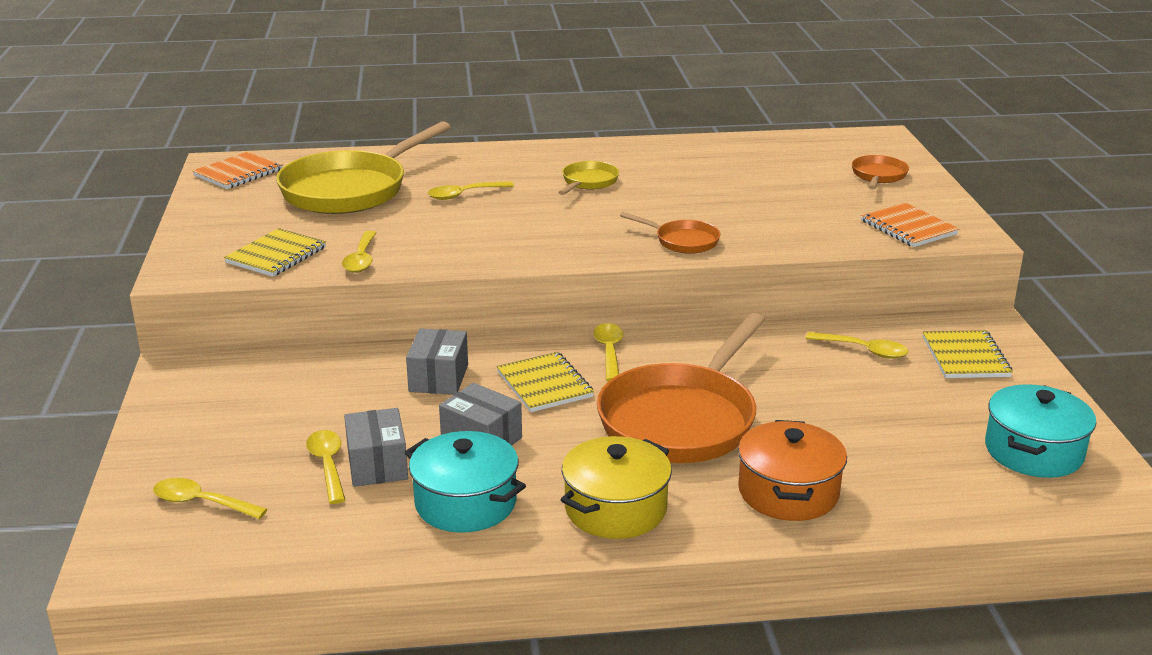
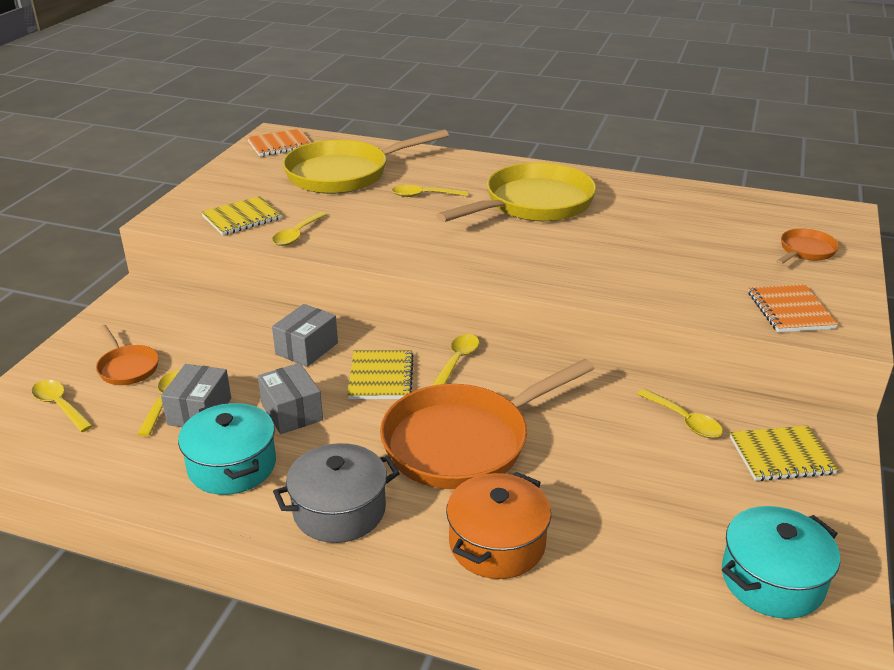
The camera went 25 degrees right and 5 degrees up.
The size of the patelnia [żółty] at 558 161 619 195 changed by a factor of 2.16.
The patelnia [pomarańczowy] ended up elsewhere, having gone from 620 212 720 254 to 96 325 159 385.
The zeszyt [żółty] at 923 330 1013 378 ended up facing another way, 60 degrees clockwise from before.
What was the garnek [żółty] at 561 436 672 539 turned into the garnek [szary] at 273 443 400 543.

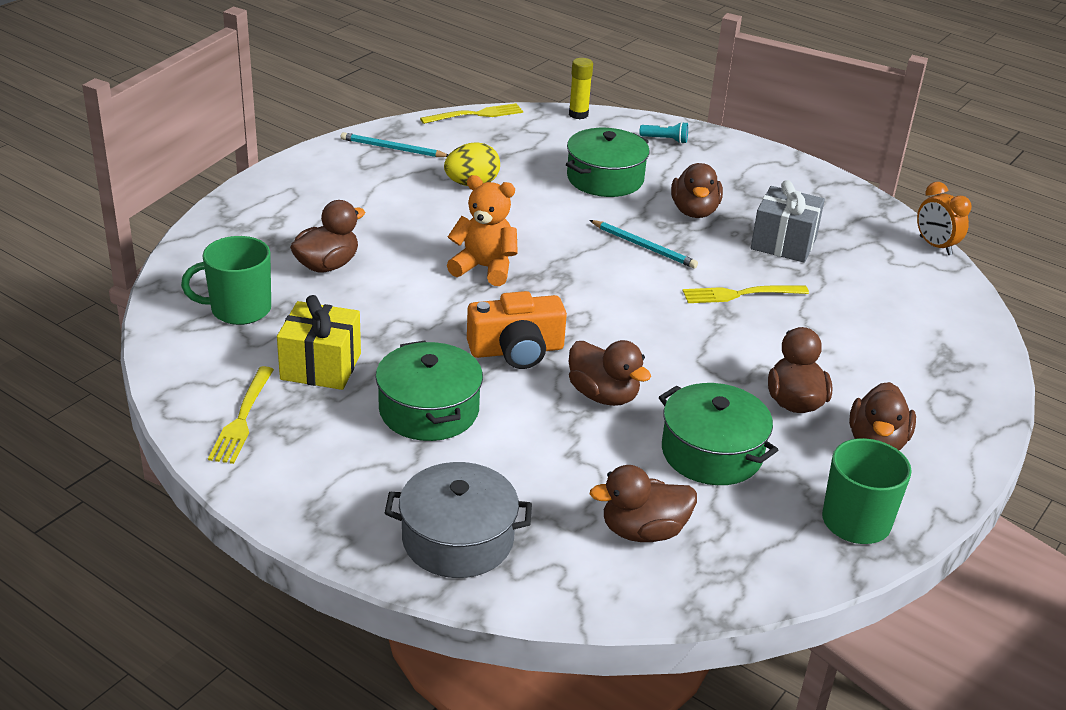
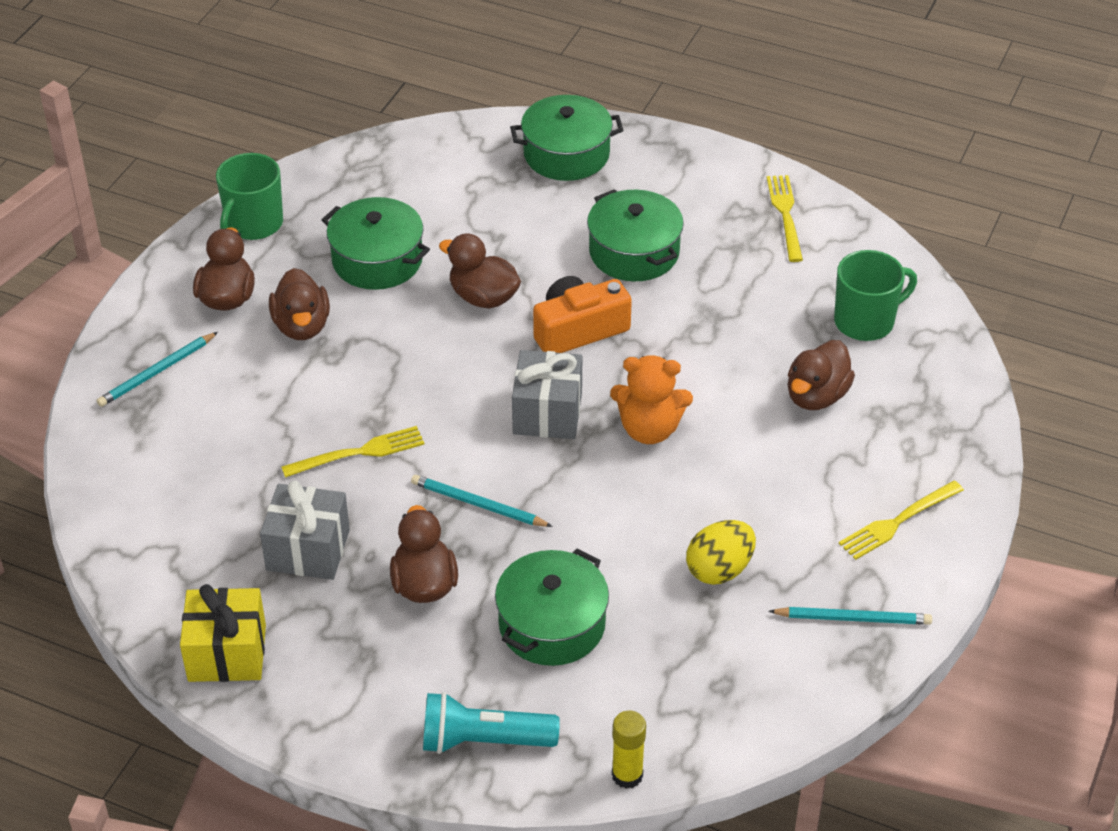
The camera went 170 degrees right and 10 degrees up.
The widelec [żółty] ended up elsewhere, having gone from 420 103 523 124 to 839 480 964 560.
The size of the latarka [turkusowy] at 639 122 688 144 changed by a factor of 1.85.
The second view lost the budzik [pomarańczowy] at 917 182 971 255.
The prezent [żółty] ended up elsewhere, having gone from 277 295 361 390 to 180 584 266 682.
What was the garnek [szary] at 385 462 532 578 turned into the garnek [zielony] at 510 95 623 181.
The second view lost the kaczka [brązowy] at 590 465 697 542.
The second view gained the ołówek [turkusowy] at 97 332 218 407.
The second view gained the prezent [szary] at 512 350 582 439.

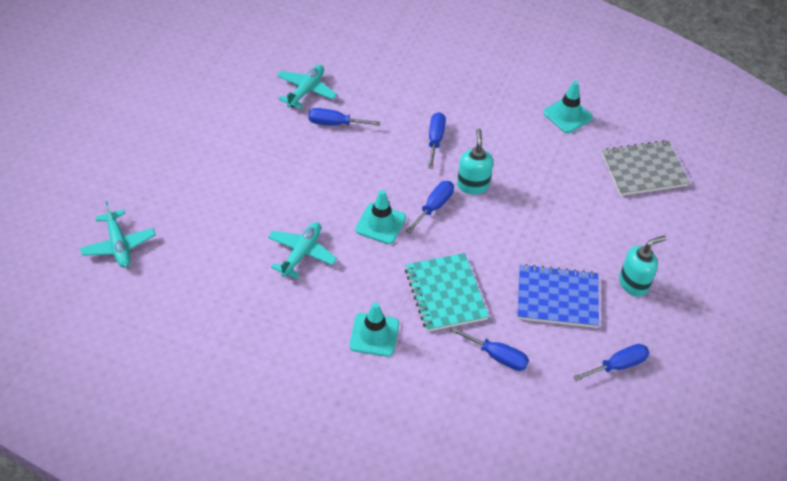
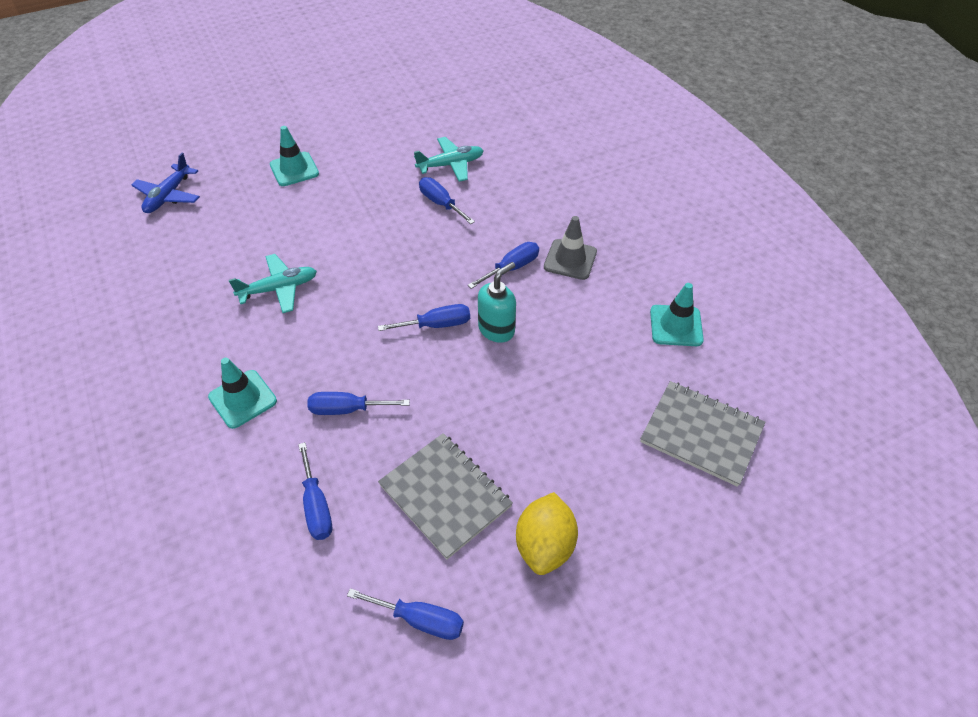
The camera went 45 degrees right and 0 degrees up.
The pachołek [turkusowy] ended up elsewhere, having gone from 355 190 406 244 to 270 126 319 186.
What was the samolot [turkusowy] at 80 201 156 268 turned into the samolot [niebieski] at 132 153 200 213.
Where the dozownik mydła [turkusowy] stood at 619 235 666 297, the cytryna [żółty] came to stand at 516 492 578 575.
Where the zeszyt [turkusowy] stood at 405 253 489 332, the śrubokręt [niebieski] came to stand at 307 392 410 415.
What was the zeszyt [niebieski] at 517 264 599 328 turned into the zeszyt [szary] at 378 433 513 560.
The second view gained the pachołek [szary] at 544 216 597 280.

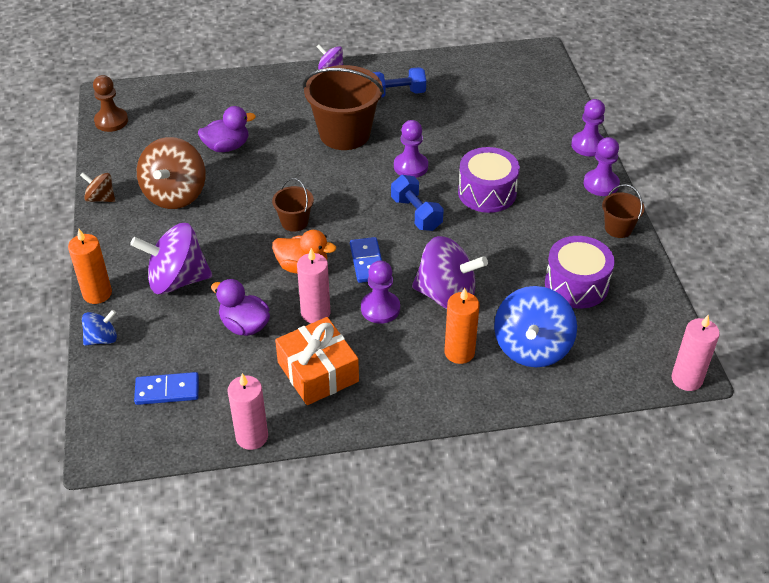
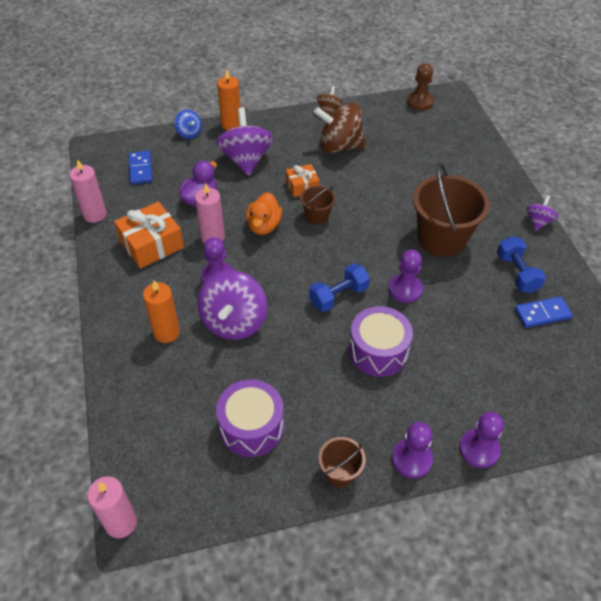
The camera went 85 degrees right and 5 degrees up.
The second view lost the kaczka [fioletowy] at 198 106 256 152.
The kostka domina [niebieski] ended up elsewhere, having gone from 350 237 382 283 to 515 297 573 328.
The second view lost the bączek [niebieski] at 494 286 577 367.
The second view gained the prezent [pomarańczowy] at 286 164 320 197.

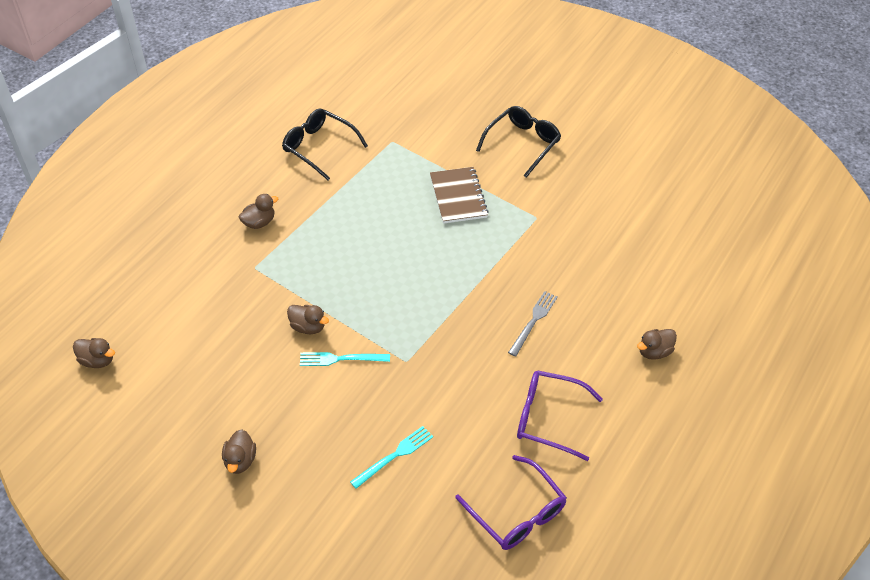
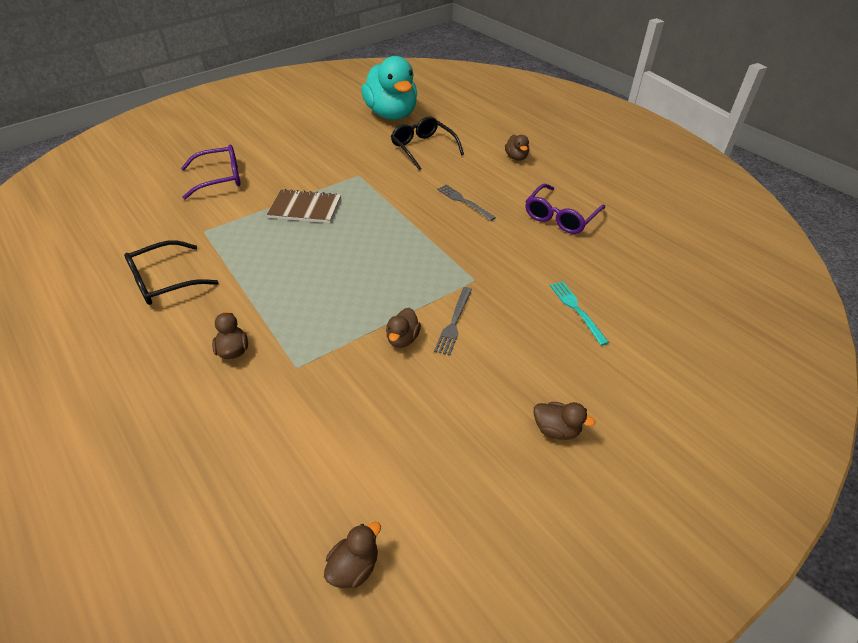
The camera went 70 degrees left and 5 degrees down.
The okulary [czarny] ended up elsewhere, having gone from 476 106 561 178 to 391 116 464 170.
The kaczka [brązowy] at 287 305 329 334 ended up facing another way, 150 degrees clockwise from before.
What was the widelec [turkusowy] at 300 352 390 366 turned into the widelec [szary] at 434 287 472 356.
The okulary [fioletowy] ended up elsewhere, having gone from 455 455 567 550 to 181 145 241 199.
The second view gained the kaczka [turkusowy] at 361 56 417 120.

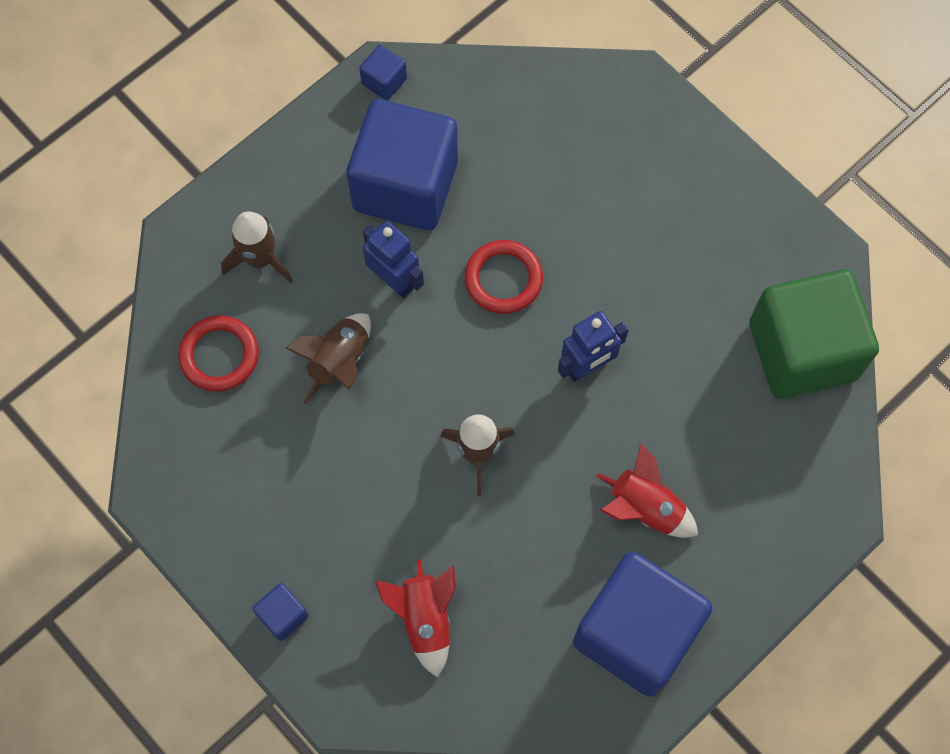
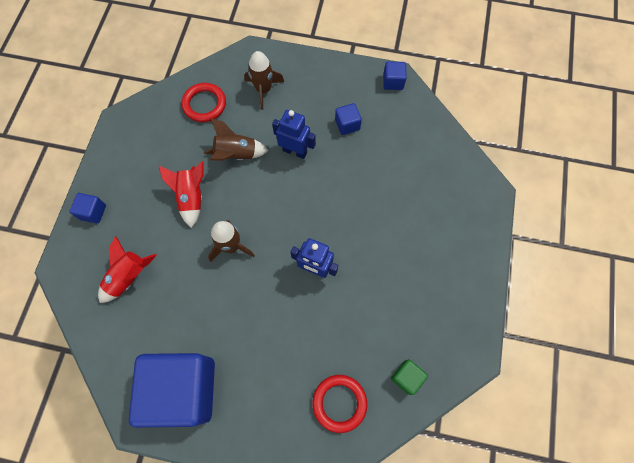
The camera went 55 degrees right and 0 degrees up.
The size of the sześcian [niebieski] at 346 99 458 230 changed by a factor of 0.40.
The robot [niebieski] at 363 221 424 298 ended up facing another way, 75 degrees counterclockwise from before.
The pierścień [czerwony] ended up elsewhere, having gone from 464 240 543 314 to 312 375 367 433.
The size of the sześcian [zielony] at 749 269 879 399 changed by a factor of 0.40.
The rakieta [czerwony] ended up elsewhere, having gone from 597 444 698 538 to 159 161 204 228.

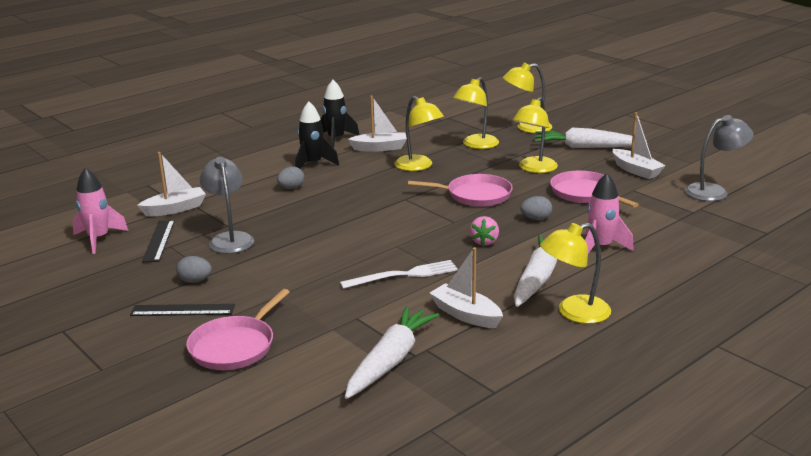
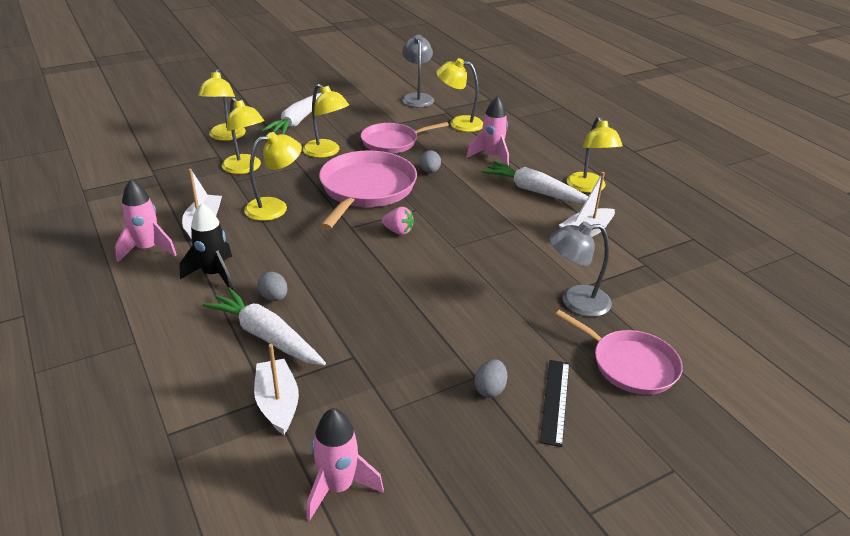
The camera went 80 degrees left and 10 degrees up.
What was the rakieta [czarny] at 321 80 359 148 turned into the rakieta [różowy] at 115 179 177 262.
The second view lost the łódka [biały] at 612 112 666 179.
The lampka [szary] ended up elsewhere, having gone from 200 157 254 254 to 549 221 612 317.
The size of the patelnia [różowy] at 408 174 513 207 changed by a factor of 1.56.
The truskawka [różowy] ended up elsewhere, having gone from 469 216 499 246 to 381 207 414 235.
The second view lost the linijka [czarny] at 142 220 175 262.
The second view lost the widelec [biały] at 340 260 458 289.
The marchewka [biały] ended up elsewhere, having gone from 345 306 439 399 to 202 287 326 366.
The second view gained the lampka [żółty] at 436 58 483 132.

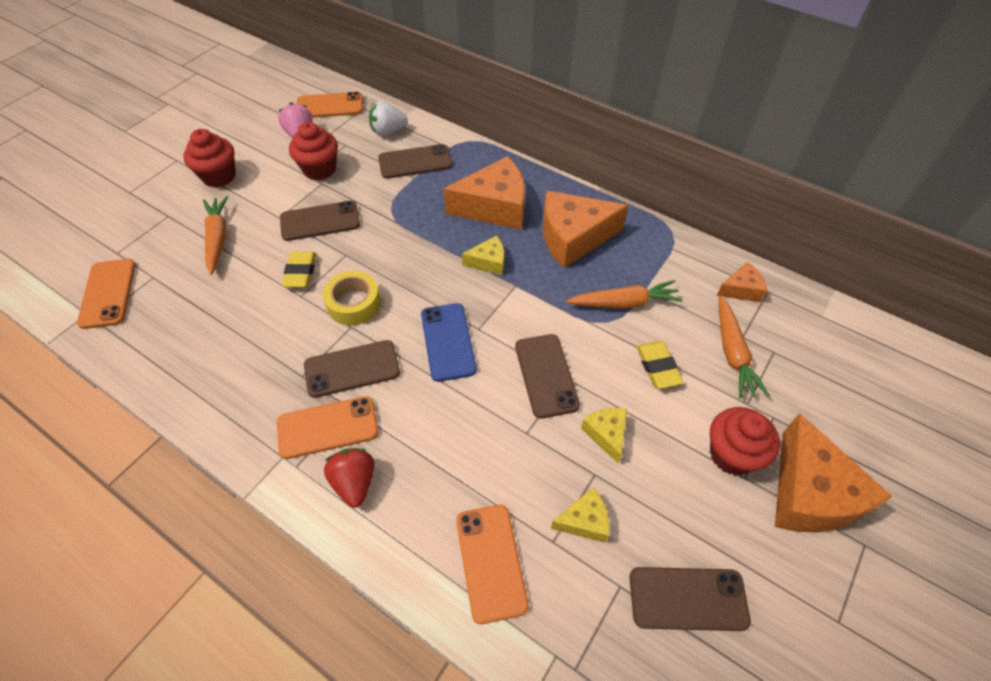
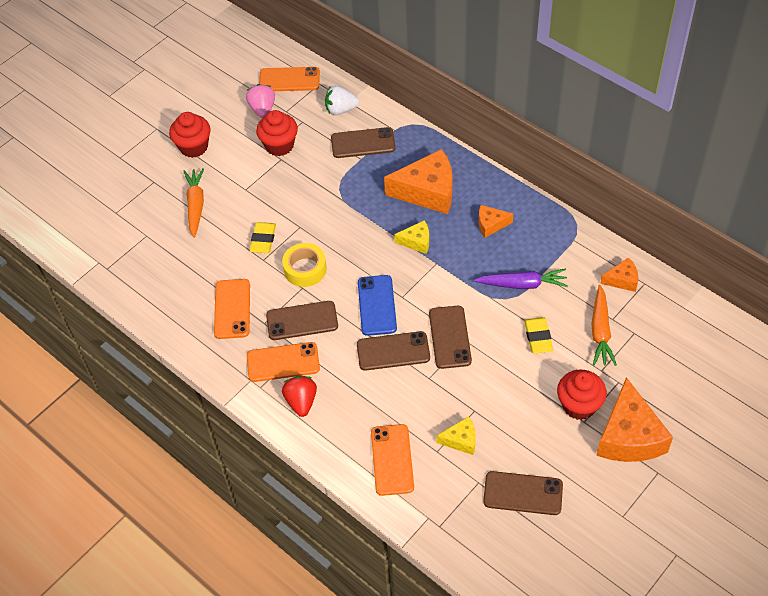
The camera went 10 degrees right and 0 degrees up.
The size of the ser [pomarańczowy] at 543 191 628 268 changed by a factor of 0.50.
The telefon [brązowy] ended up elsewhere, having gone from 280 201 360 241 to 357 331 430 371.
The telefon [pomarańczowy] ended up elsewhere, having gone from 77 259 135 329 to 214 279 250 339.
What was the marchewka [pomarańczowy] at 566 280 682 309 turned into the marchewka [fioletowy] at 474 269 568 289.
The second view lost the ser [żółty] at 581 408 627 463.

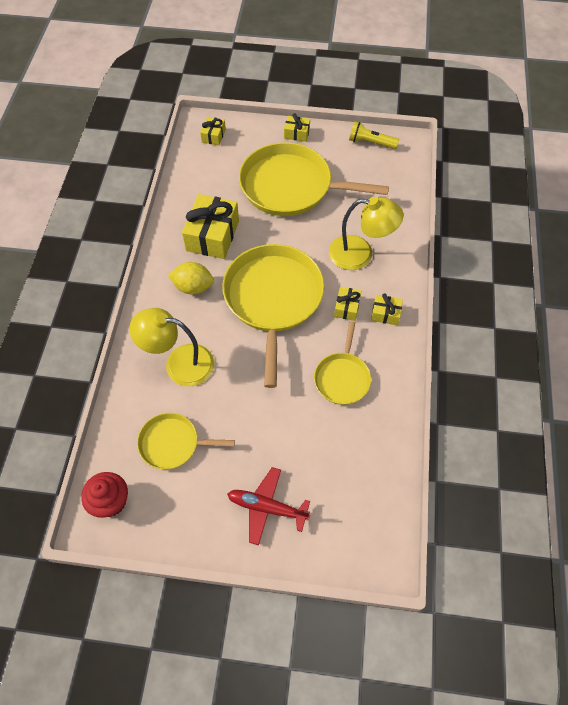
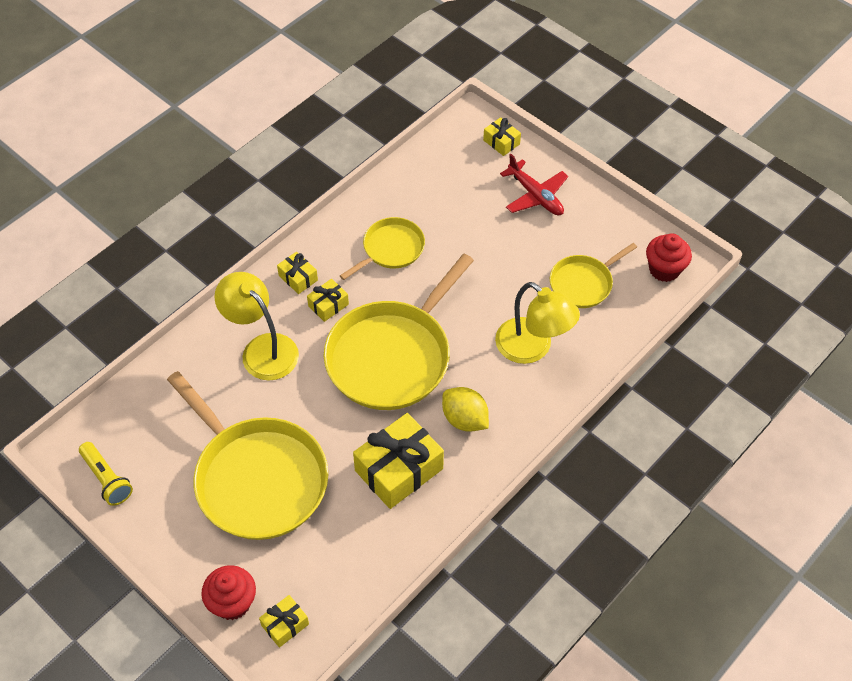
The camera went 145 degrees left and 5 degrees down.
The prezent [żółty] ended up elsewhere, having gone from 284 113 310 142 to 483 117 521 156.
The patelnia [żółty] at 137 413 235 469 ended up facing another way, 105 degrees clockwise from before.
The second view gained the muffinka [czerwony] at 201 565 256 620.

